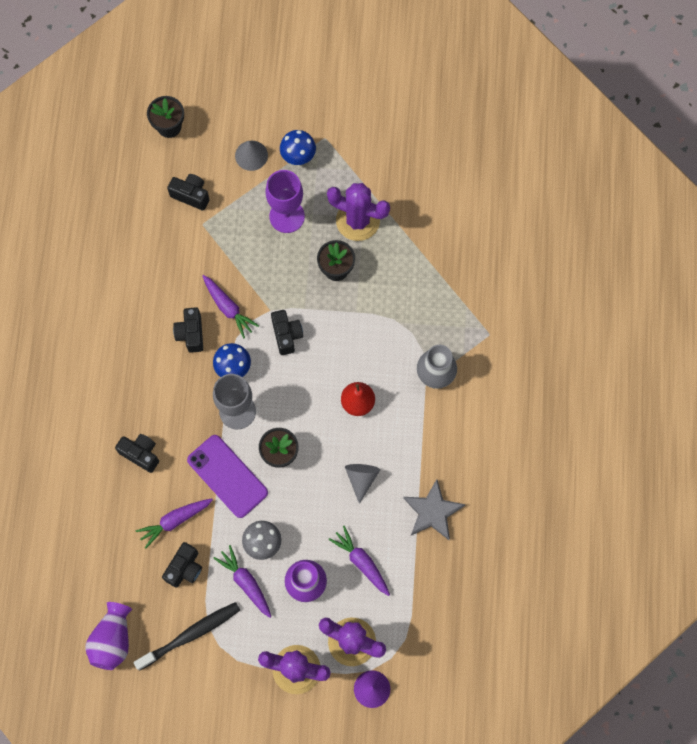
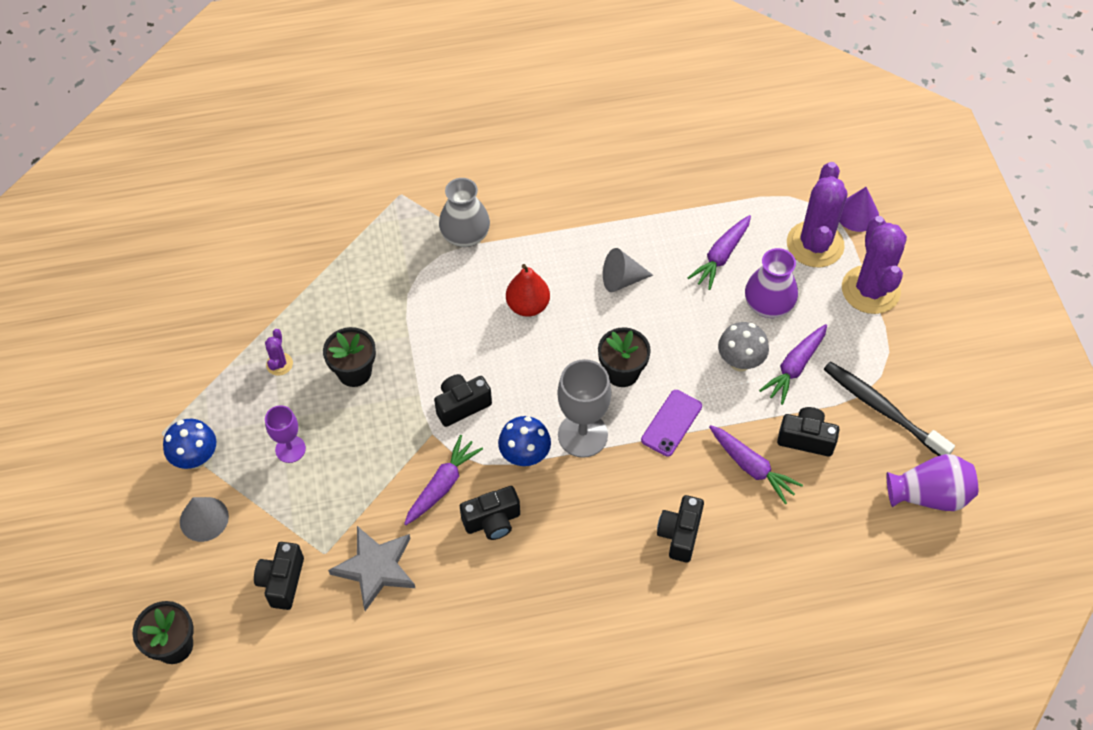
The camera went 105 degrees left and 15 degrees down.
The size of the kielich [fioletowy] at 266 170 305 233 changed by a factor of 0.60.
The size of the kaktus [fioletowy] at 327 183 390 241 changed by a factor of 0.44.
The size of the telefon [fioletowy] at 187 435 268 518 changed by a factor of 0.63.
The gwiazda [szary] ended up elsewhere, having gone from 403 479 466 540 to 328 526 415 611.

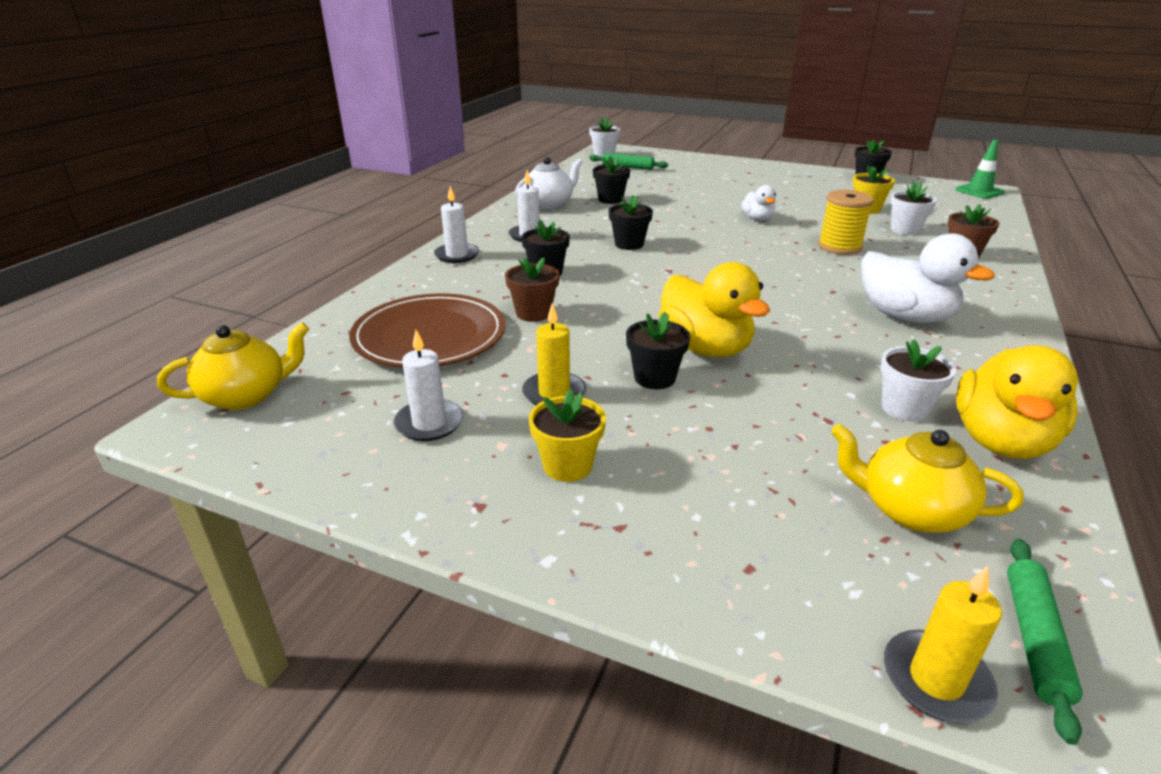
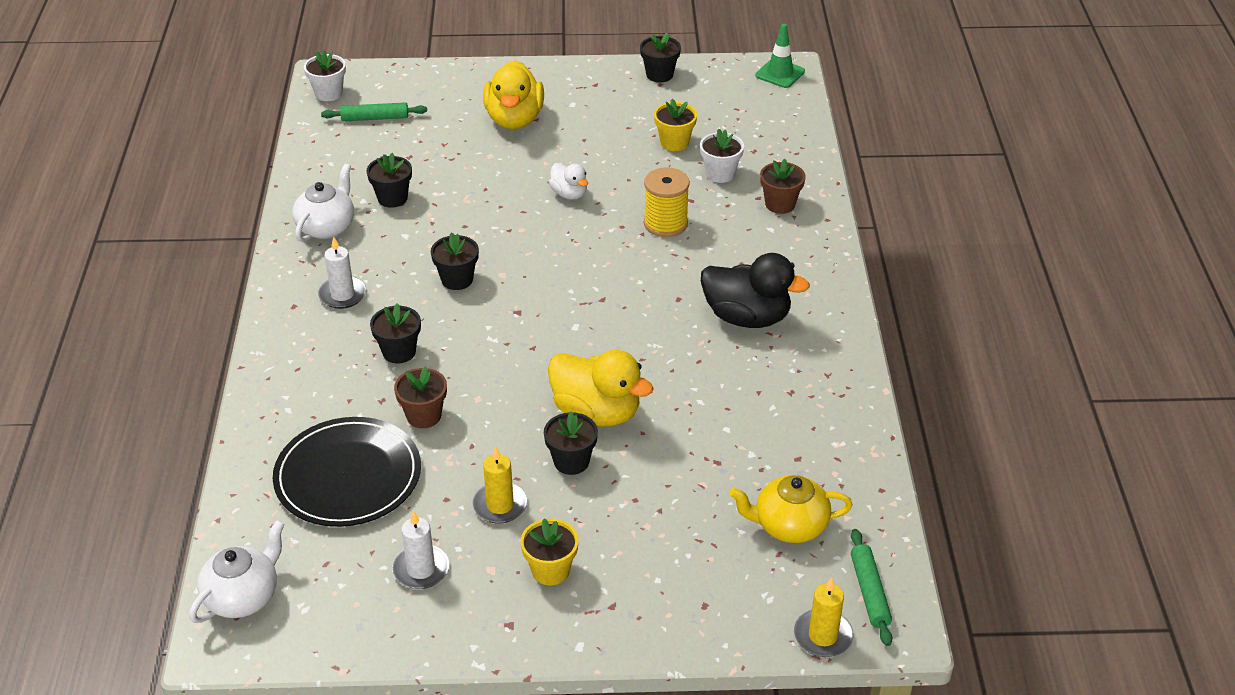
The camera went 25 degrees left and 10 degrees up.
The second view lost the świeca [biały] at 434 186 479 263.
What was the kaczka [biały] at 861 233 995 323 turned into the kaczka [czarny] at 701 253 810 328.
What was the talerz [brązowy] at 349 293 506 368 turned into the talerz [czarny] at 273 417 421 527.
What was the imbryk [żółty] at 157 323 309 410 turned into the imbryk [biały] at 189 520 284 623.
The second view lost the doniczka [biały] at 880 340 956 422.
The kaczka [żółty] ended up elsewhere, having gone from 956 345 1078 459 to 483 60 544 129.

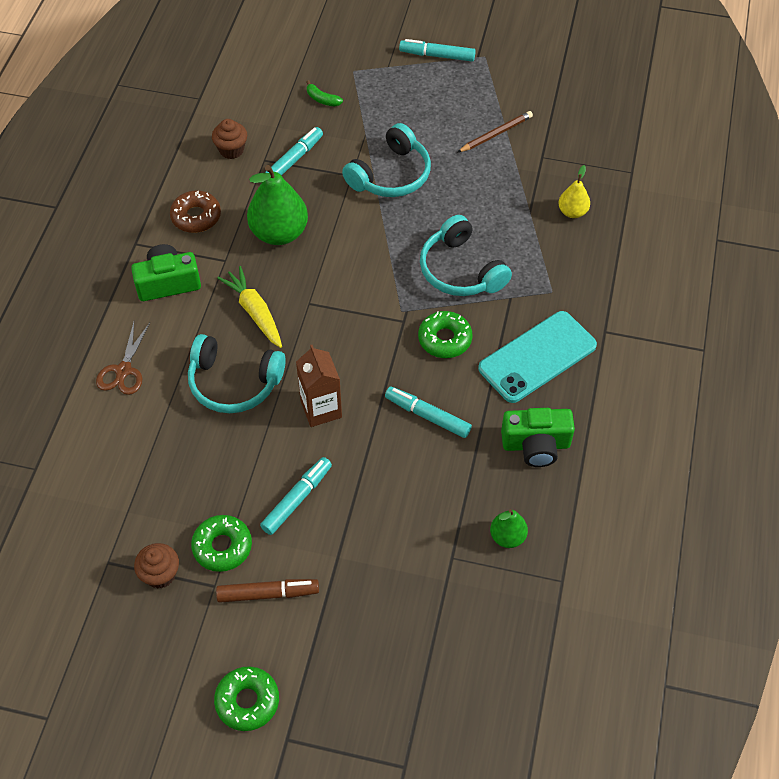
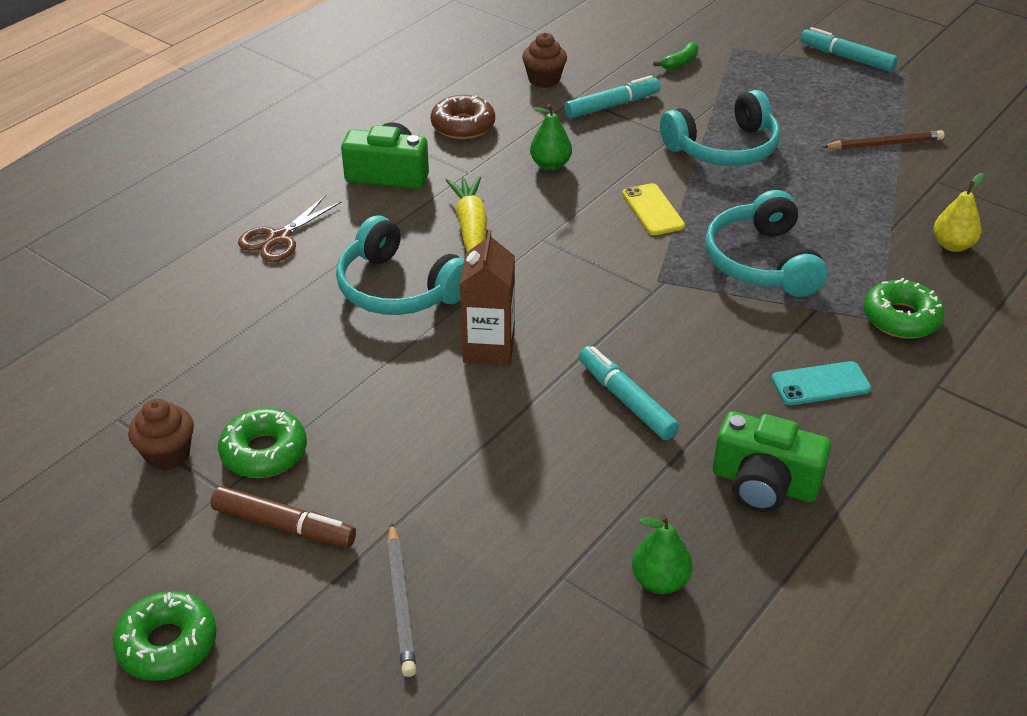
The camera went 25 degrees right and 15 degrees down.
The banan [zielony] at 307 80 343 106 ended up facing another way, 105 degrees counterclockwise from before.
The size of the gruszka [zielony] at 247 165 308 245 changed by a factor of 0.53.
The donut [zielony] ended up elsewhere, having gone from 418 311 473 358 to 864 278 945 339.
The size of the telefon [turkusowy] at 478 311 597 403 changed by a factor of 0.52.
The second view lost the flamaster [turkusowy] at 260 457 332 535.
The second view gained the telefon [żółty] at 622 183 685 235.
The second view gained the ołówek [szary] at 387 523 416 677.

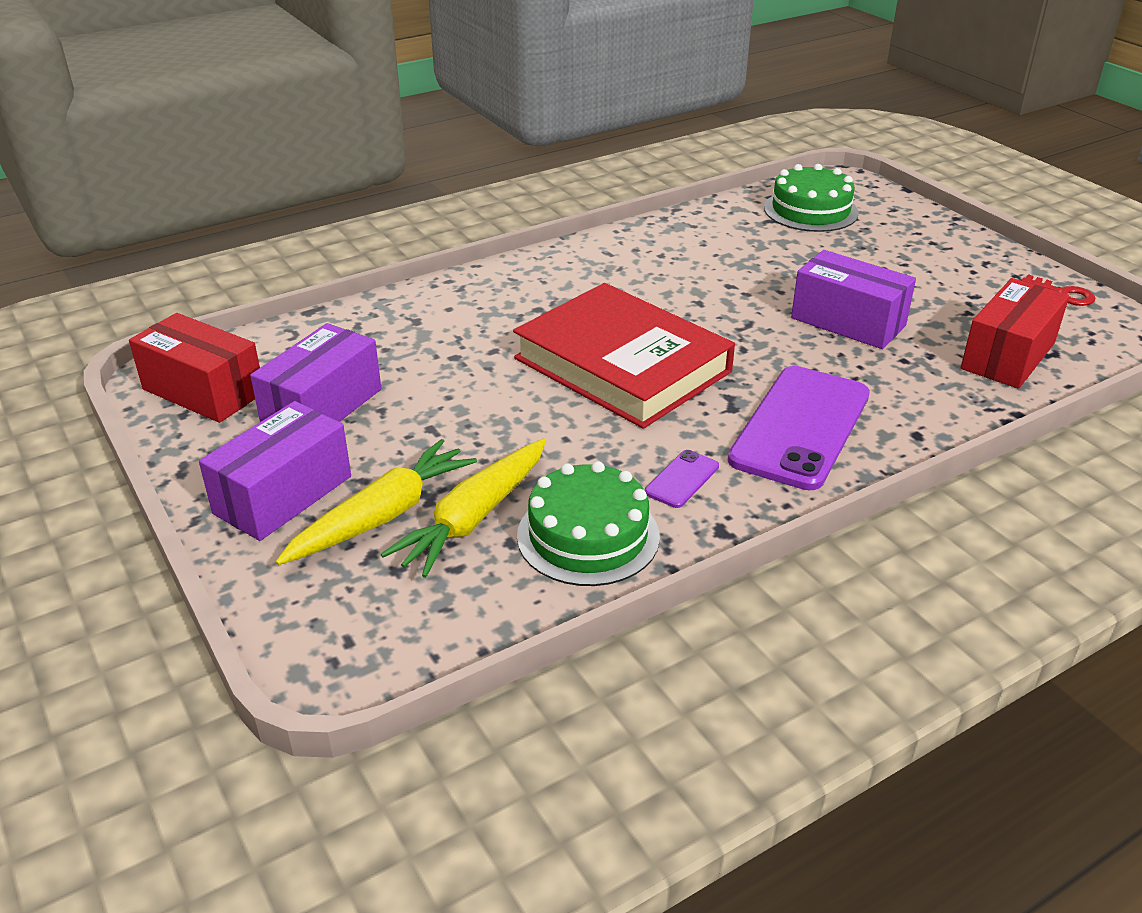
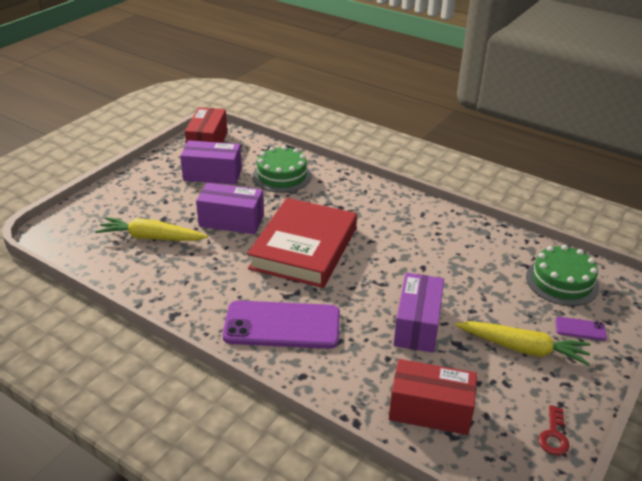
The camera went 65 degrees right and 0 degrees up.
The pudełko [fioletowy] ended up elsewhere, having gone from 199 401 351 541 to 196 183 264 234.
The marchewka [żółty] ended up elsewhere, having gone from 276 439 477 565 to 455 321 591 366.
The telefon [fioletowy] ended up elsewhere, having gone from 645 450 719 508 to 555 317 607 341.
The tort [zielony] ended up elsewhere, having gone from 517 461 660 586 to 253 146 312 193.

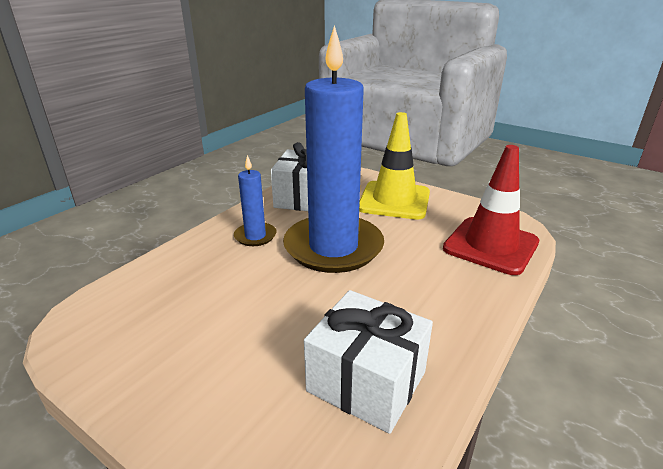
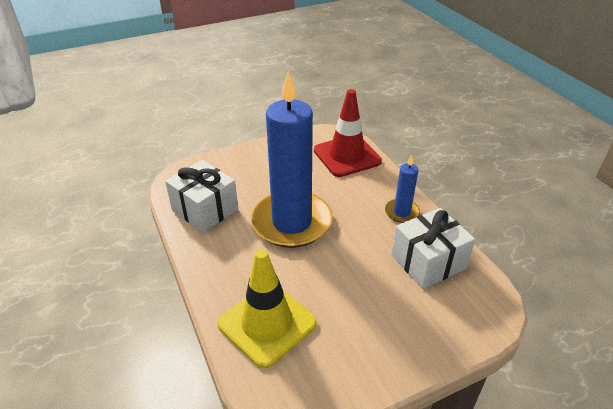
The camera went 60 degrees left and 10 degrees up.
The pachołek [żółty] ended up elsewhere, having gone from 359 112 430 220 to 217 249 317 369.
The świeca [niebieski] ended up elsewhere, having gone from 234 155 277 246 to 385 155 420 223.

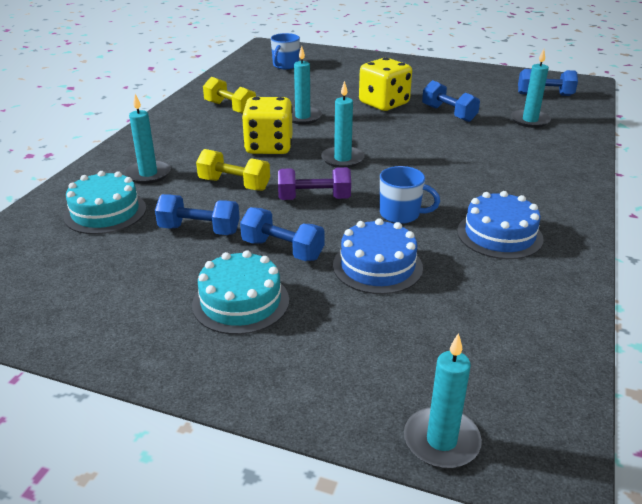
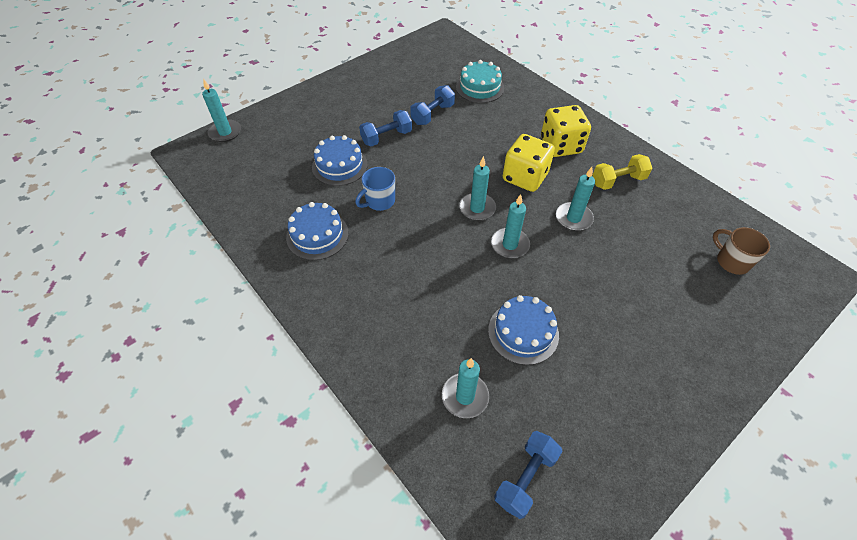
The camera went 120 degrees right and 20 degrees up.
What was the kubek [niebieski] at 271 33 300 69 turned into the kubek [brązowy] at 713 227 770 275.
The kostka do gry [żółty] ended up elsewhere, having gone from 359 58 412 111 to 541 105 591 157.
Where the hantel [niebieski] stood at 422 80 480 122, the tort [niebieski] came to stand at 488 295 559 365.
The świeca [turkusowy] ended up elsewhere, having gone from 125 94 171 184 to 491 194 530 258.
The second view lost the hantel [żółty] at 196 149 270 191.
The second view lost the hantel [fioletowy] at 278 167 351 200.
The second view lost the tort [turkusowy] at 192 250 289 335.

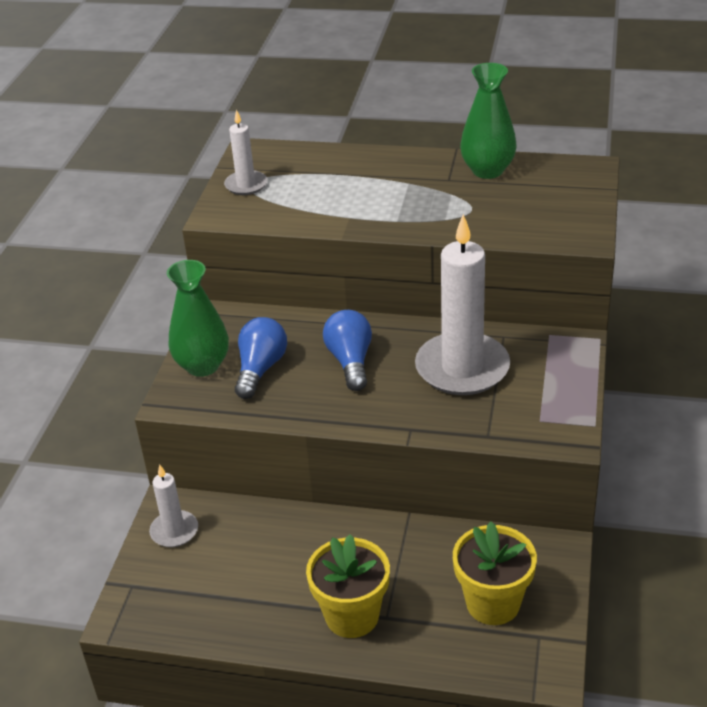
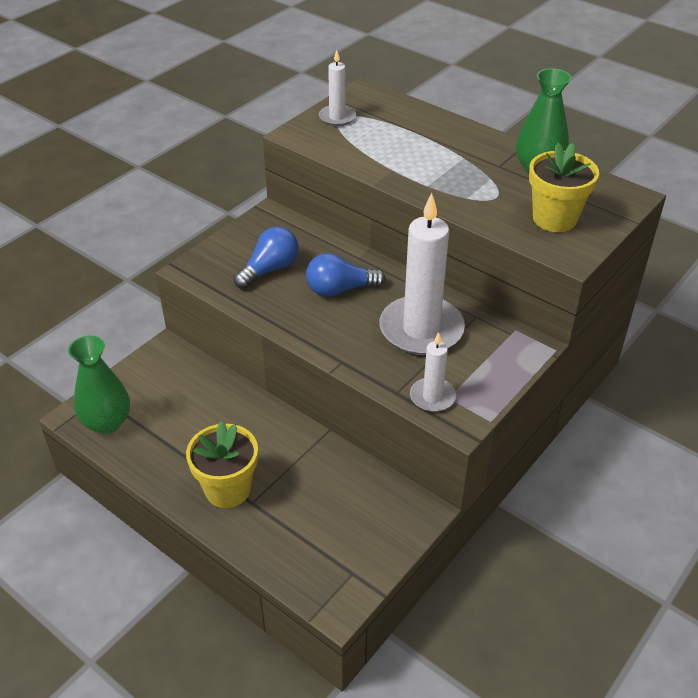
The camera went 25 degrees right and 5 degrees up.
The wazon [zielony] ended up elsewhere, having gone from 167 260 229 377 to 68 336 130 434.
The żarówka [niebieski] at 323 310 372 391 ended up facing another way, 120 degrees counterclockwise from before.
The świeca [biały] ended up elsewhere, having gone from 149 465 198 547 to 410 332 456 412.
The doniczka [żółty] ended up elsewhere, having gone from 453 521 537 625 to 529 143 599 232.

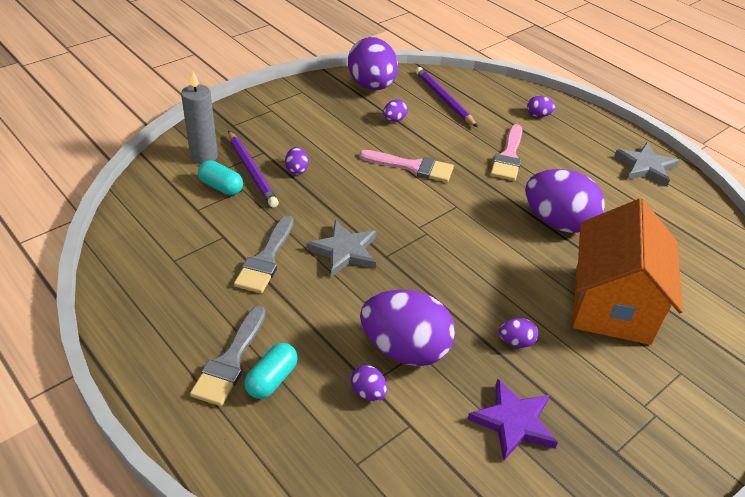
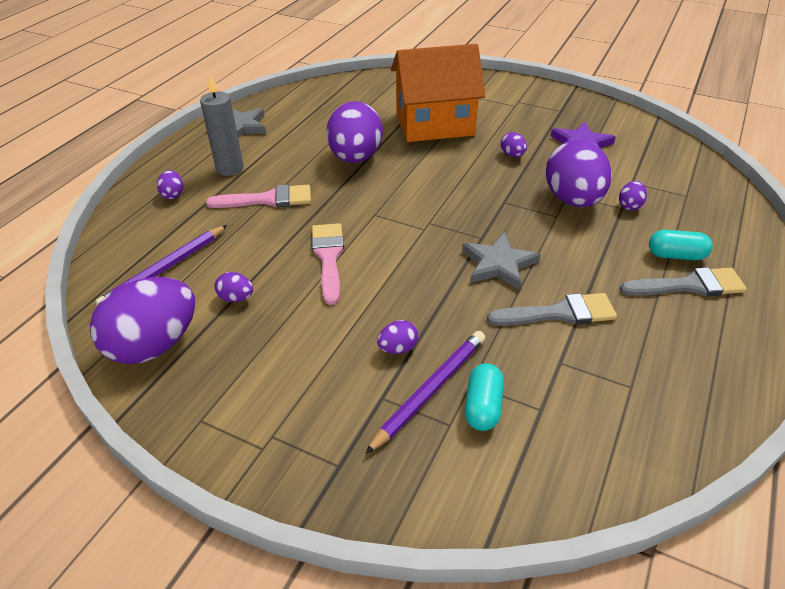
The camera went 110 degrees left and 0 degrees up.
The świeca [szary] ended up elsewhere, having gone from 181 72 218 164 to 200 76 244 176.

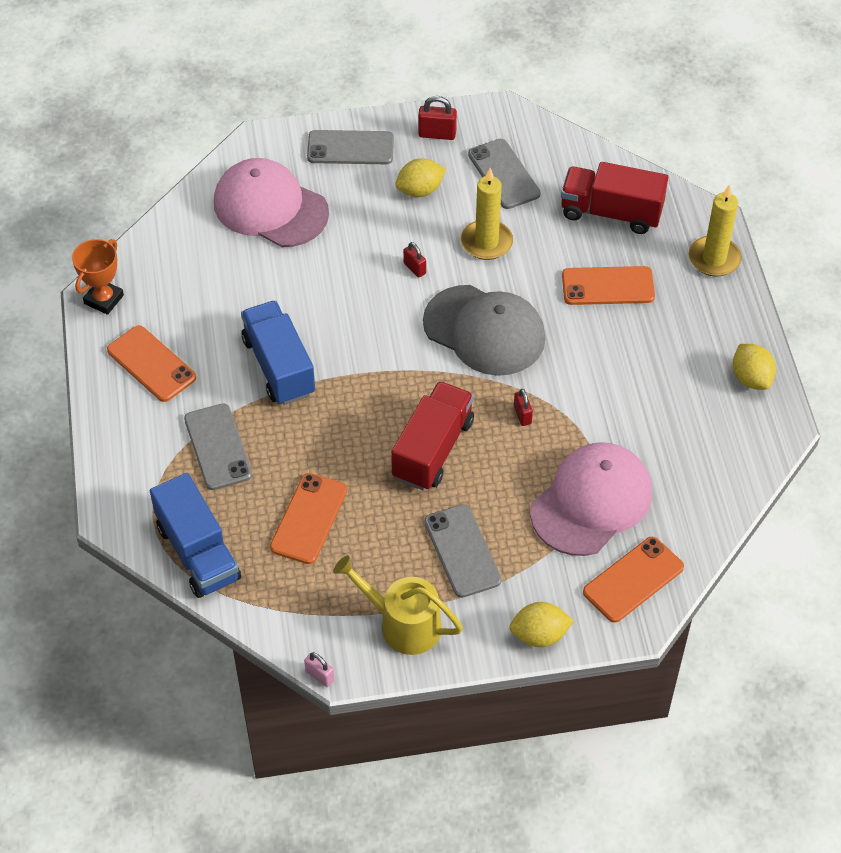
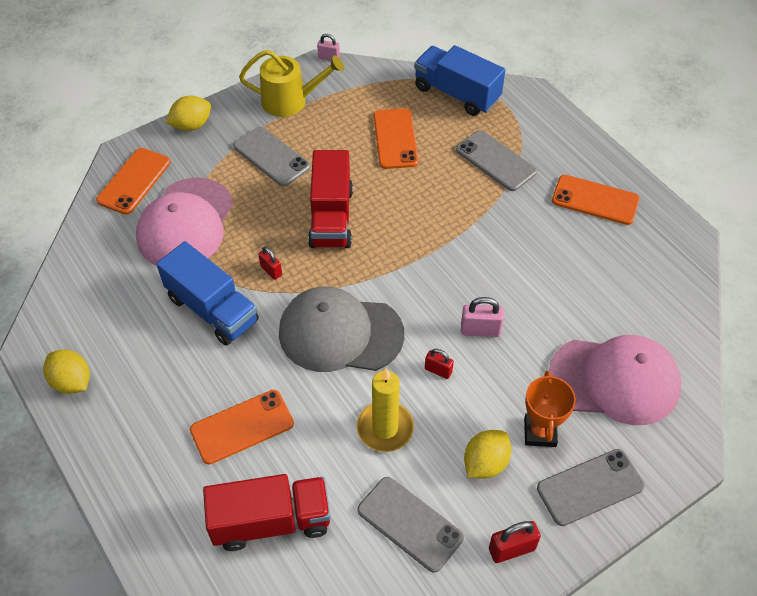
The camera went 155 degrees right and 0 degrees up.
The second view lost the świeca [żółty] at 689 184 742 276.
The puchar [pomarańczowy] ended up elsewhere, having gone from 72 239 124 315 to 524 370 576 447.
The ciężarówka [niebieski] ended up elsewhere, having gone from 241 300 315 405 to 157 241 259 346.
The second view gained the kłódka [różowy] at 461 297 504 337.

